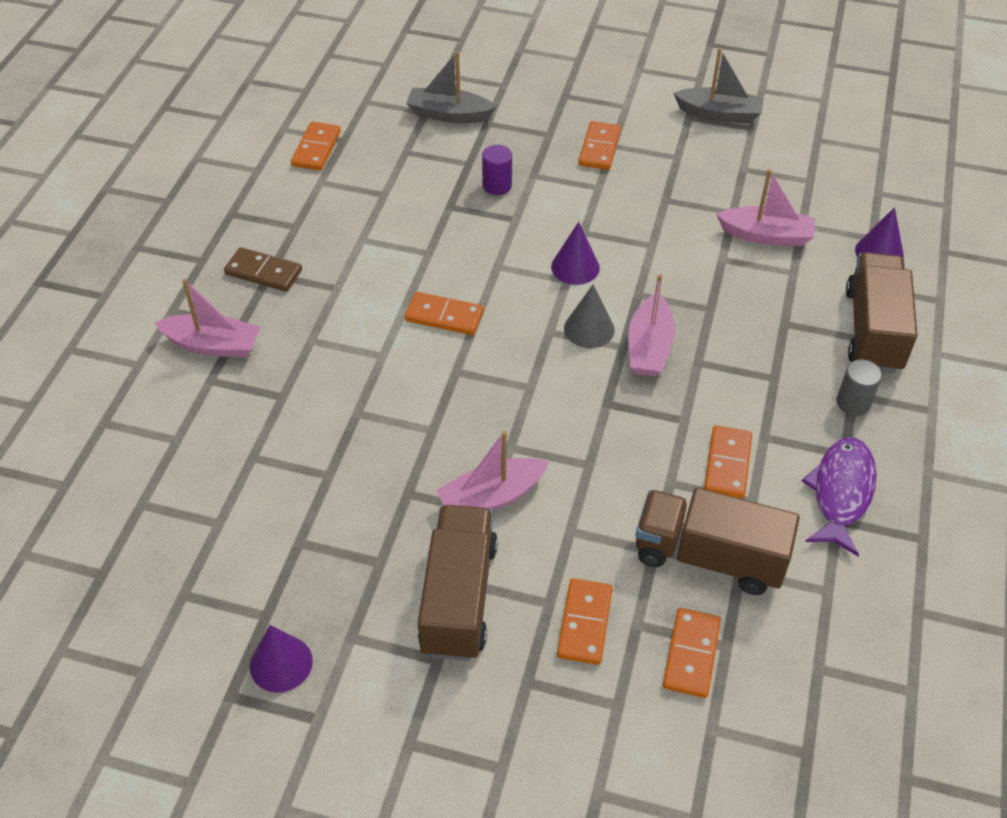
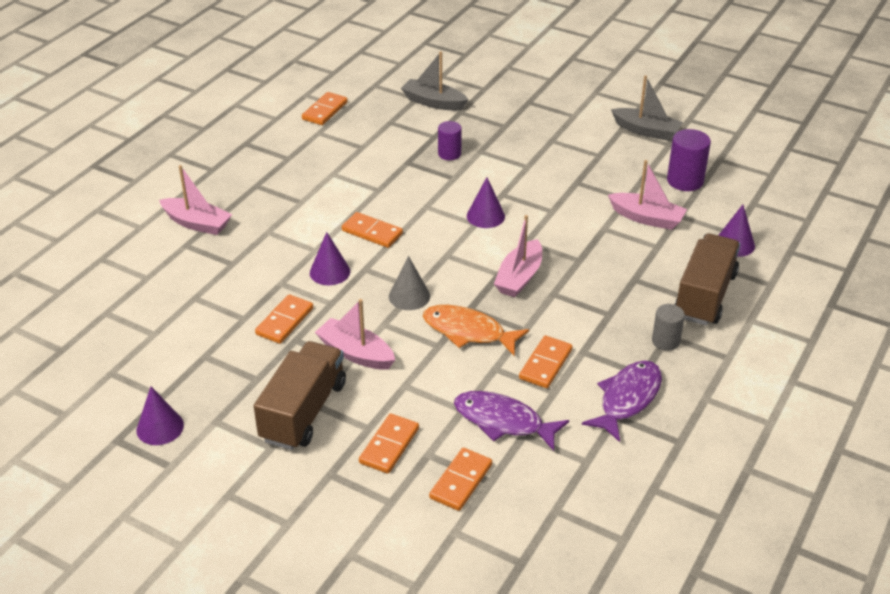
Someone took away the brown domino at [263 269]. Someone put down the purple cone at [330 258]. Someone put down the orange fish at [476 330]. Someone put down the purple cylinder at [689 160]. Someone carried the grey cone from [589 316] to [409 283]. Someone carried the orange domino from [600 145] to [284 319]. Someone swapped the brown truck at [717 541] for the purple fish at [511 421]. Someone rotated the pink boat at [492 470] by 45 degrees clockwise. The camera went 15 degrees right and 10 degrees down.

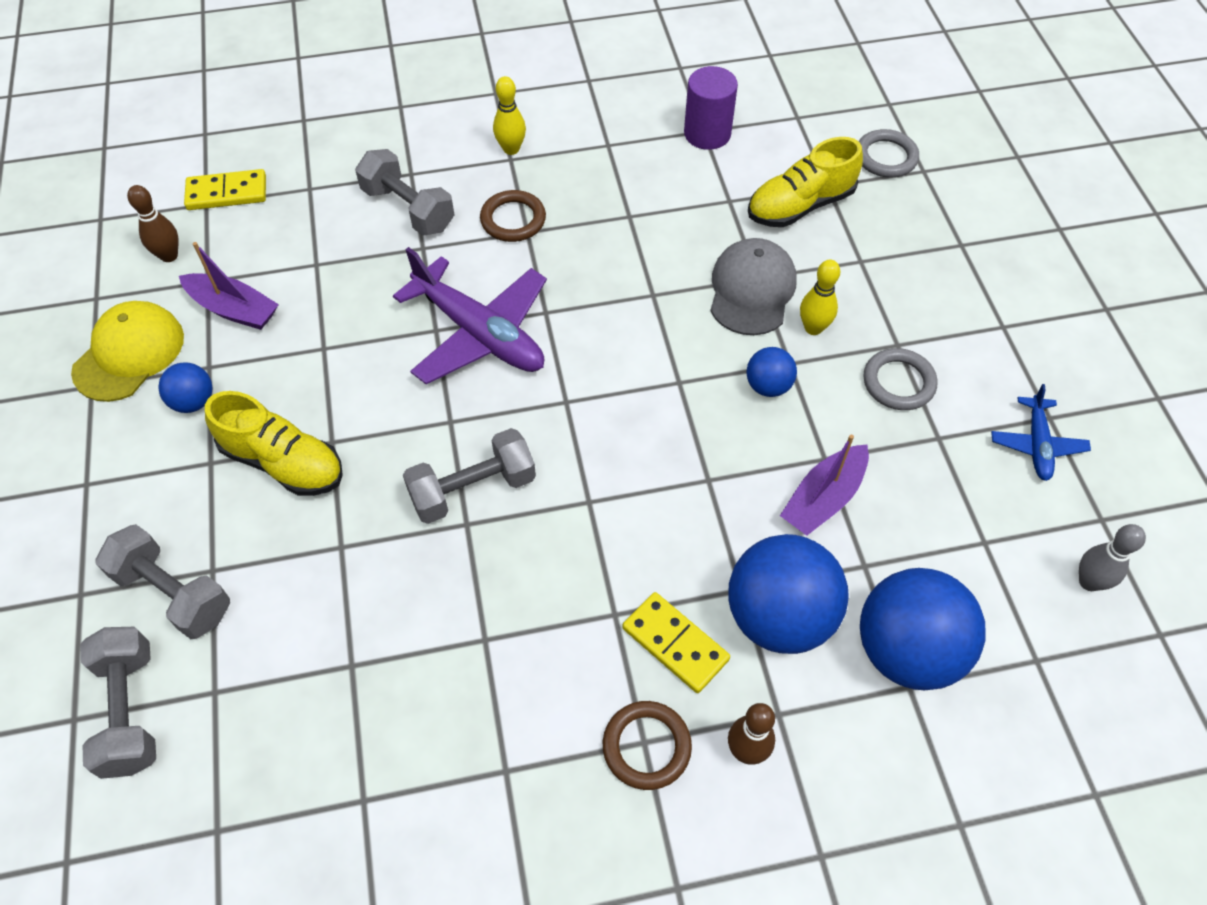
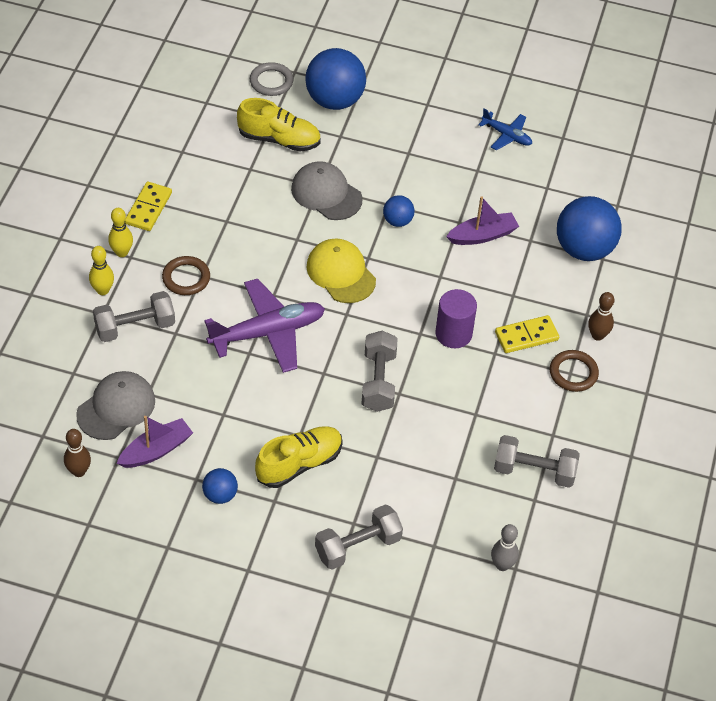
Someone took away the grey ring at [900 379]. Someone put down the grey cap at [115 405]. Someone carried the yellow cap from [127 351] to [341 270]. Someone carried the grey dumbbell from [118 703] to [537 461]. Someone carried the yellow domino from [225 189] to [148 206]. Someone carried the purple cylinder from [711 108] to [456 318]. Someone carried the blue ball from [789 594] to [335 79]. Someone carried the yellow bowling pin from [820 297] to [101 270]. Someone carried the grey bowling pin from [1112 557] to [505 547]. Someone rotated the yellow shoe at [805 182] by 75 degrees counterclockwise. Someone rotated the purple boat at [824 485] by 90 degrees counterclockwise. The camera went 65 degrees left and 5 degrees down.

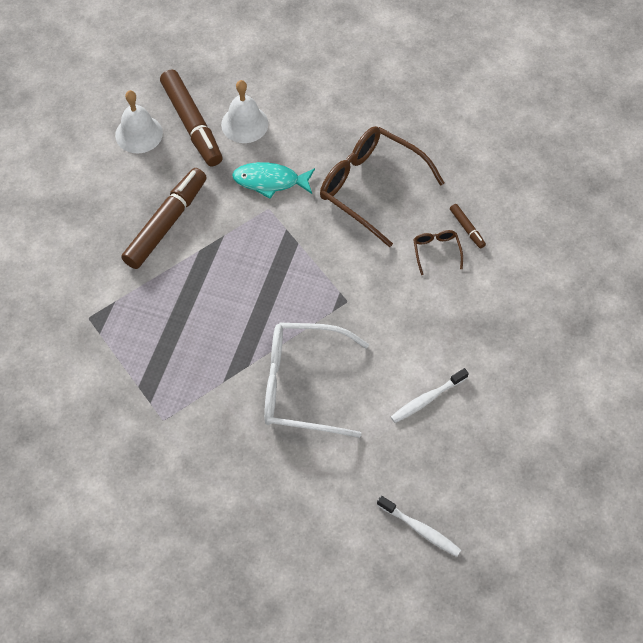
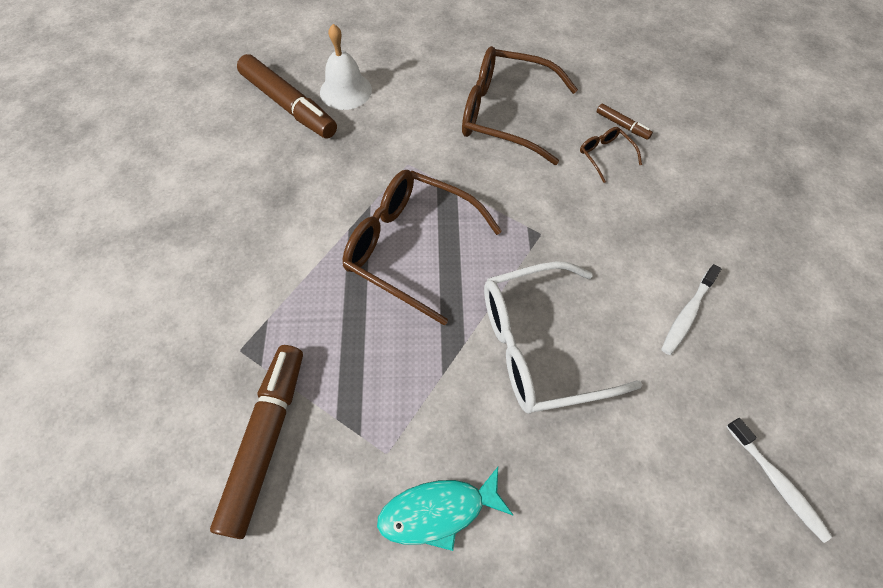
Someone took away the white bell at [139 121]. Someone put down the brown glasses at [422 248]. Someone carried the brown marker from [164 218] to [256 442]. Someone carried the turquoise fish from [273 180] to [445 509]. Someone rotated the white toothbrush at [419 526] by 45 degrees clockwise. The camera went 20 degrees left and 0 degrees up.

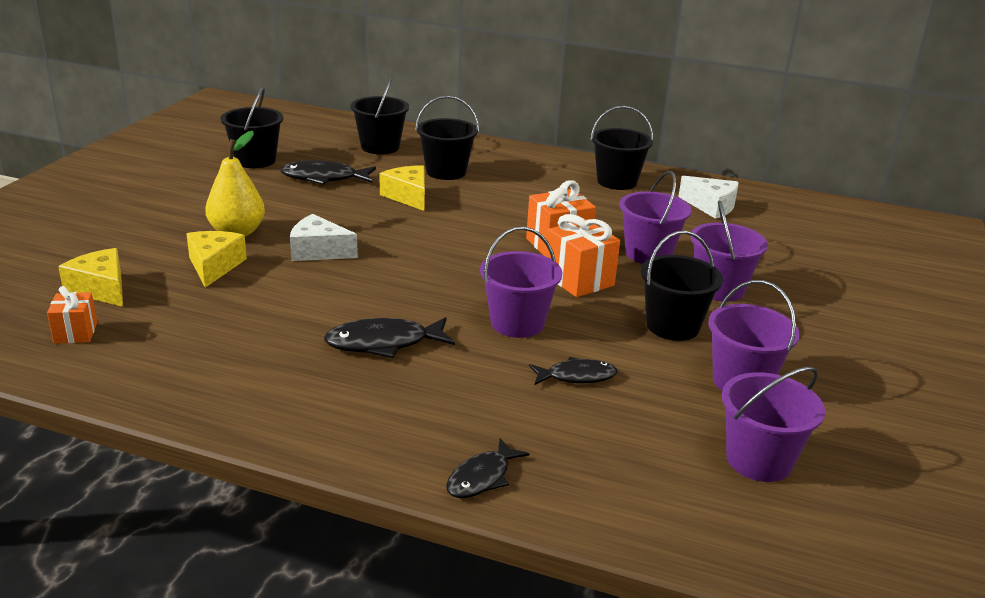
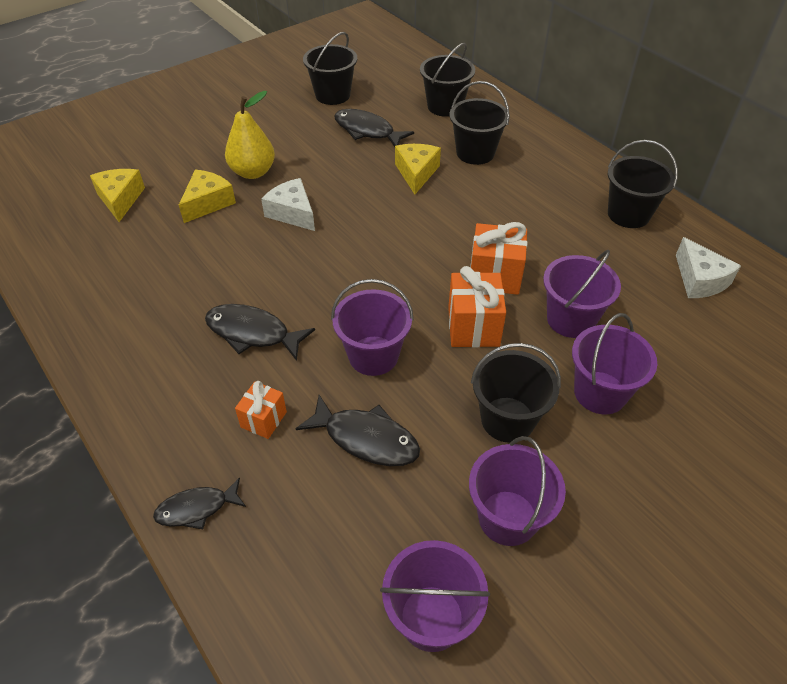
Someone carried the orange gift from [72 315] to [261 410]. Someone scaled the black fish at [573 371] by 1.51. The camera went 35 degrees right and 20 degrees up.

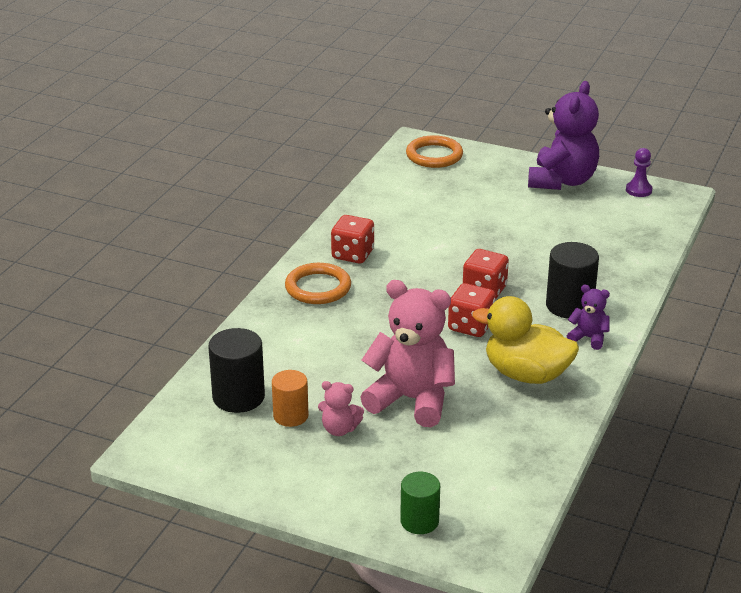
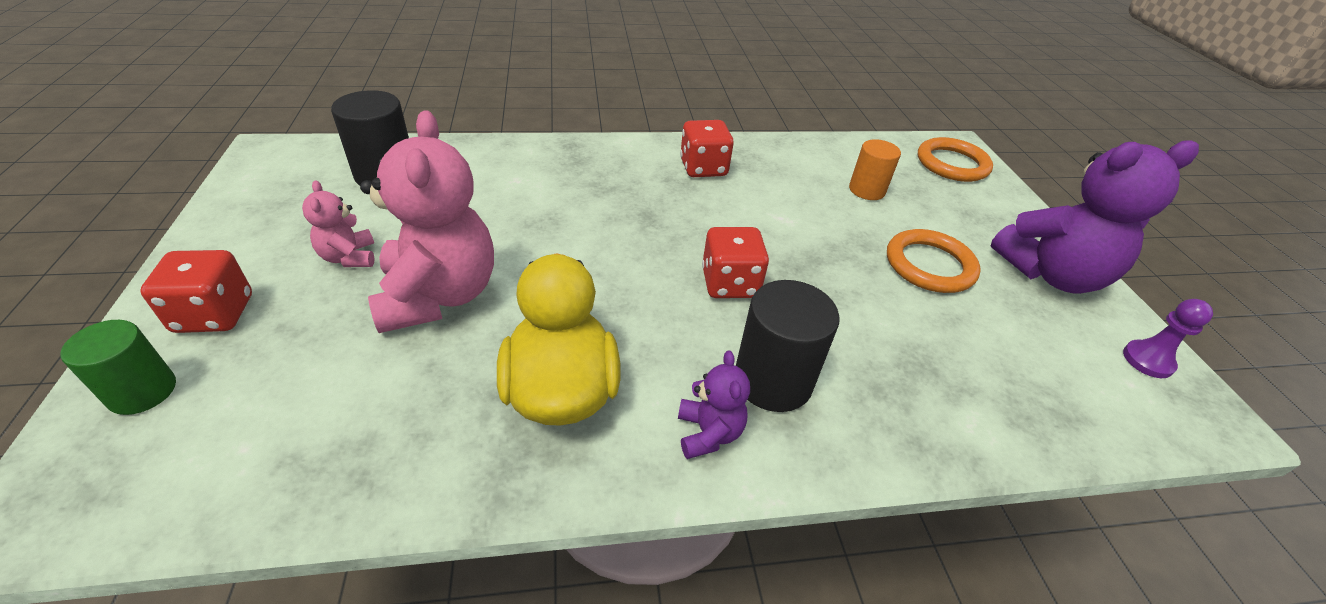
Someone carried the orange cylinder from [290 398] to [875 169]. Someone carried the orange ring from [318 283] to [934 261]. Someone carried the red dice from [471 310] to [196 291]. The camera went 55 degrees right and 10 degrees up.

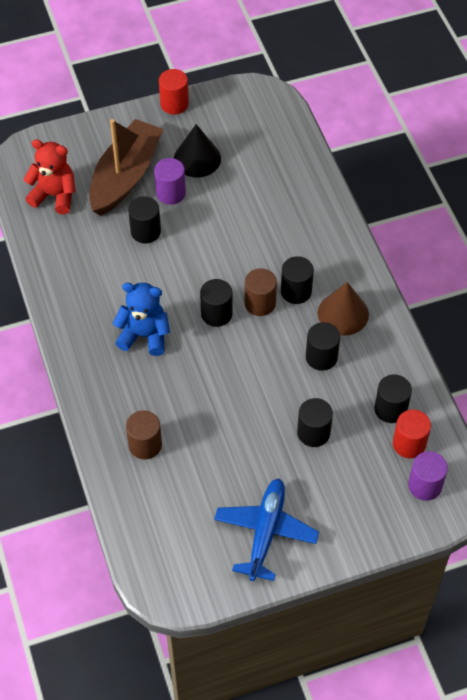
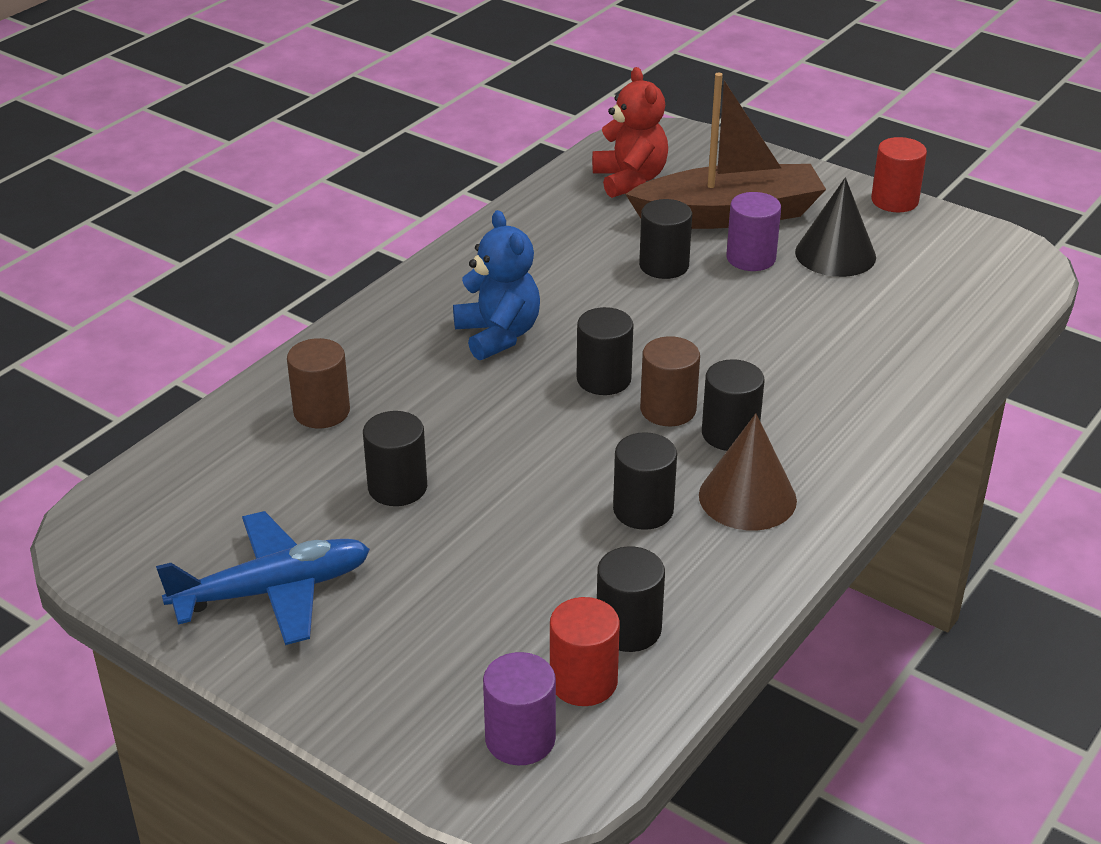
Someone carried the black cylinder from [315 422] to [395 458]. The camera went 55 degrees right and 20 degrees down.

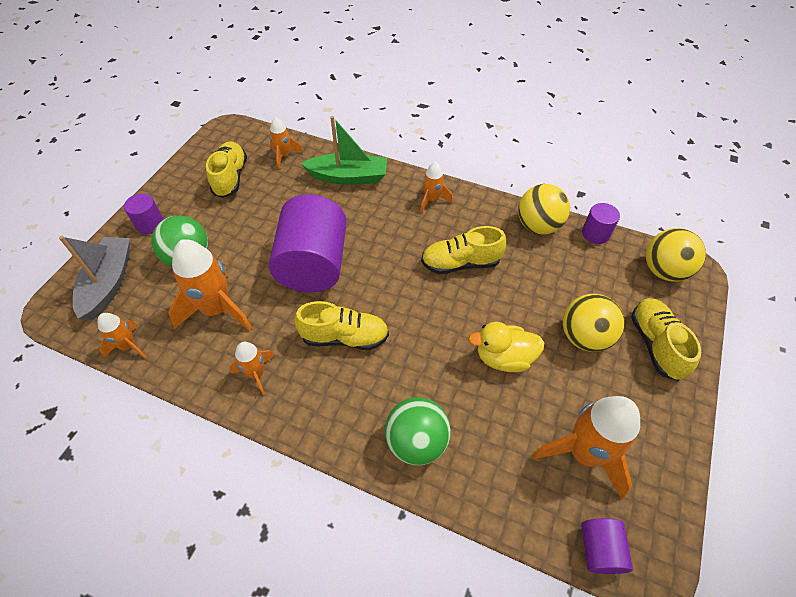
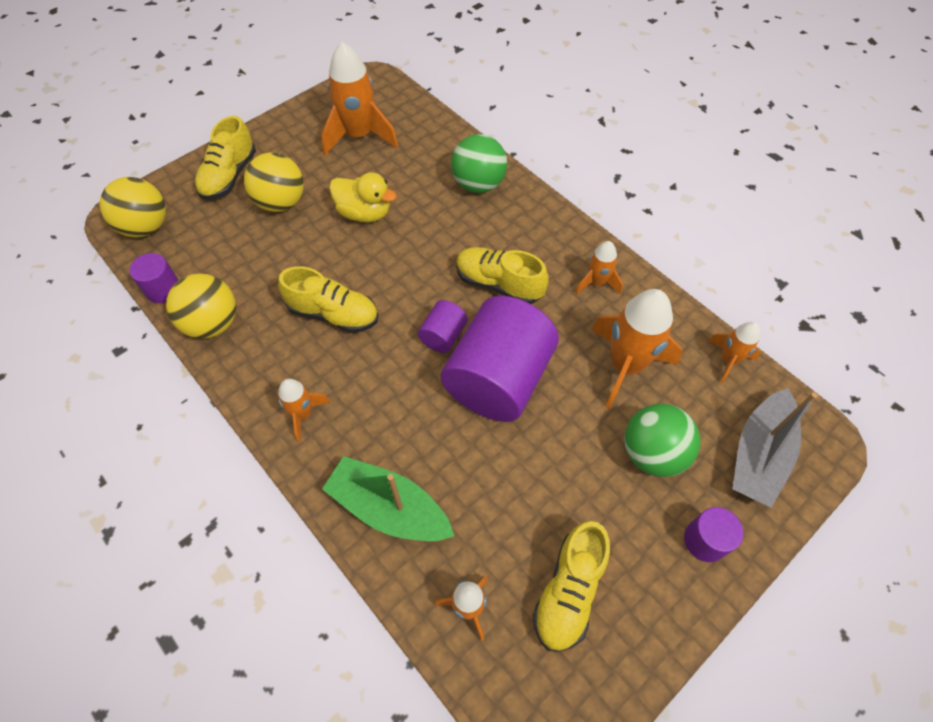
Someone carried the purple cylinder from [607 546] to [443 326]. The camera went 155 degrees left and 5 degrees up.

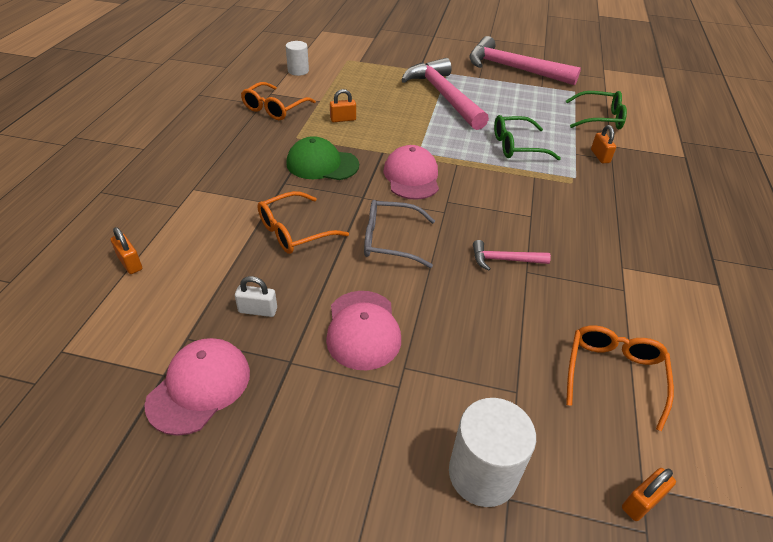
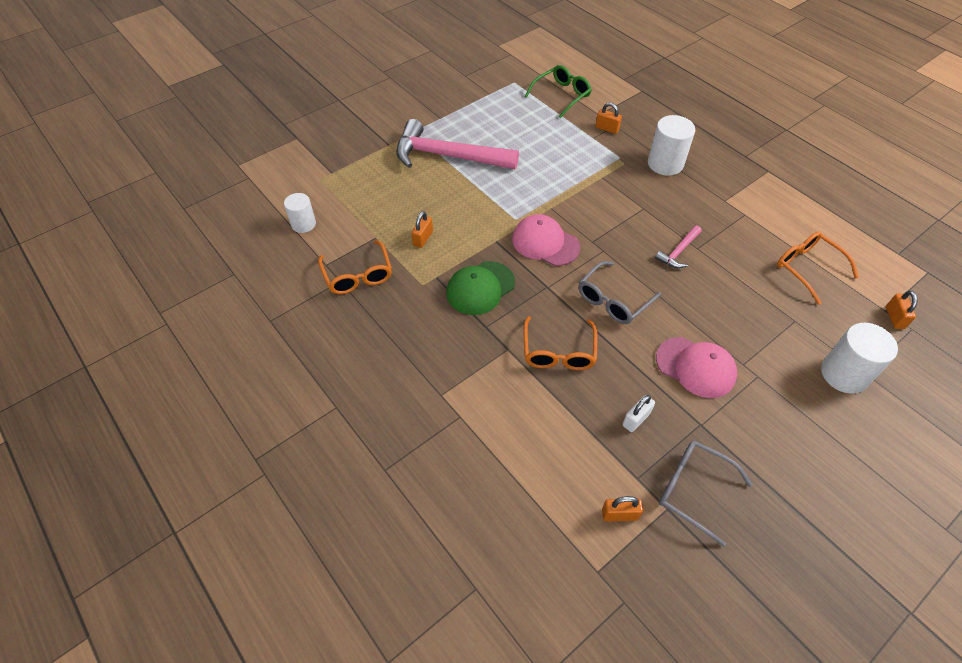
Someone took away the pink hammer at [525 60]. Someone took away the green glasses at [527 137]. Someone put down the white cylinder at [671 145]. Someone carried the orange padlock from [126 250] to [622 508]. Someone swapped the pink cap at [197 387] for the grey glasses at [706 494]. The camera went 50 degrees left and 10 degrees up.

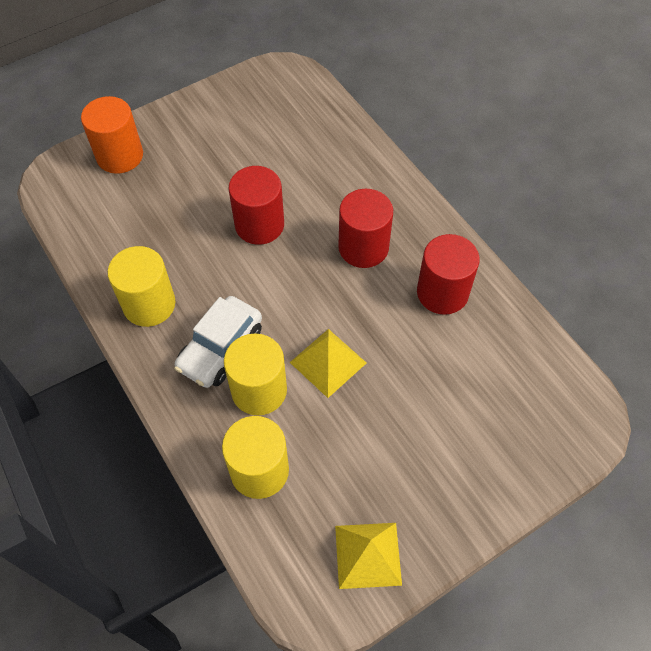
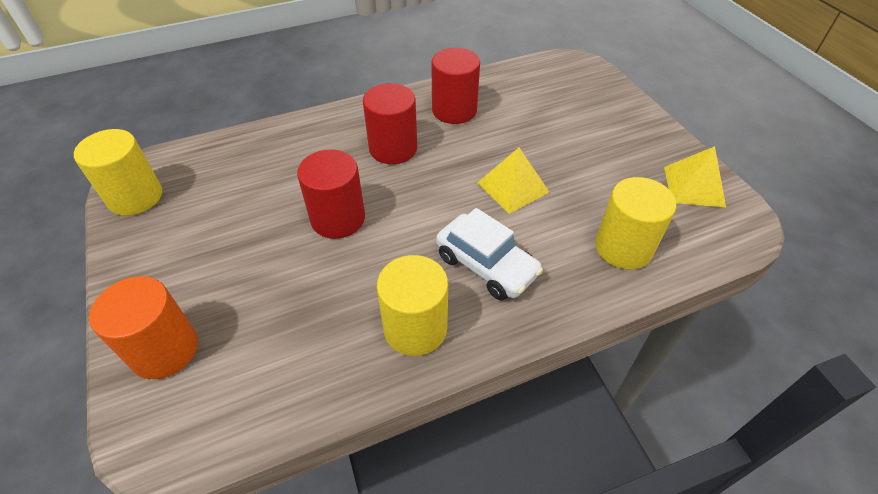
Someone carried the yellow cylinder from [255 374] to [118 172]. The camera went 80 degrees left and 10 degrees down.

